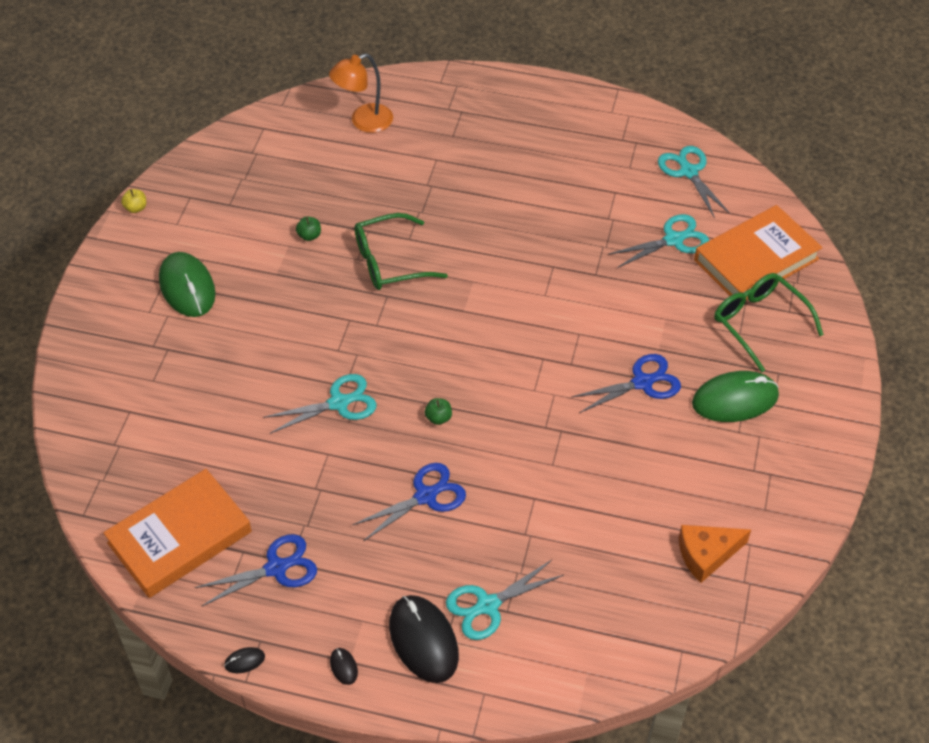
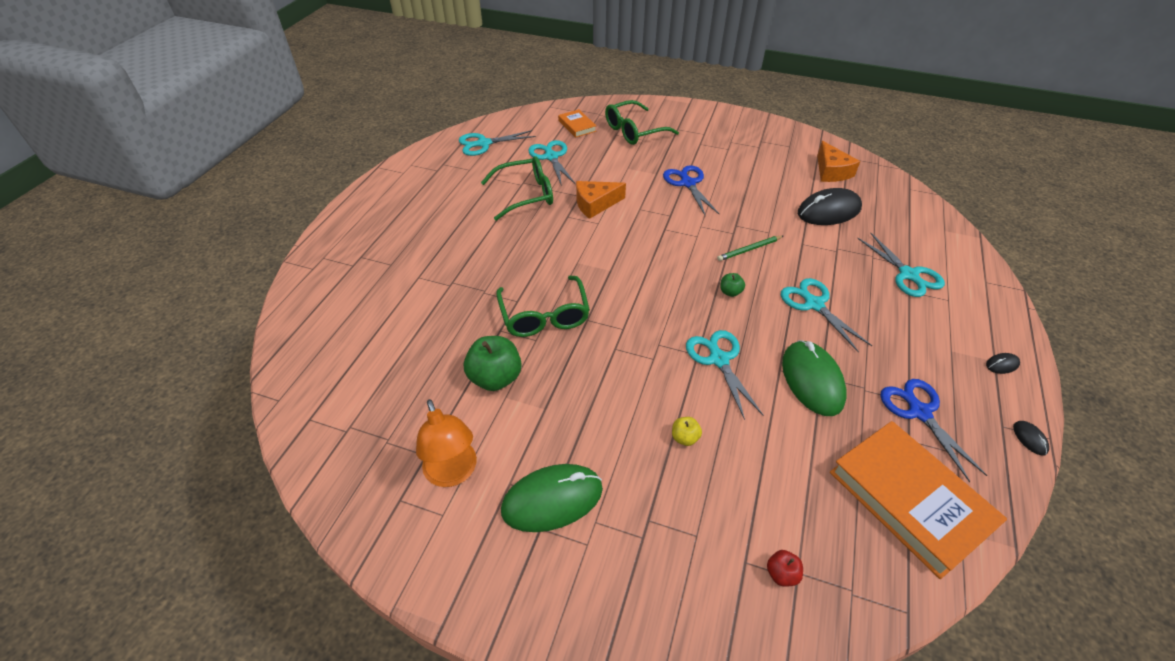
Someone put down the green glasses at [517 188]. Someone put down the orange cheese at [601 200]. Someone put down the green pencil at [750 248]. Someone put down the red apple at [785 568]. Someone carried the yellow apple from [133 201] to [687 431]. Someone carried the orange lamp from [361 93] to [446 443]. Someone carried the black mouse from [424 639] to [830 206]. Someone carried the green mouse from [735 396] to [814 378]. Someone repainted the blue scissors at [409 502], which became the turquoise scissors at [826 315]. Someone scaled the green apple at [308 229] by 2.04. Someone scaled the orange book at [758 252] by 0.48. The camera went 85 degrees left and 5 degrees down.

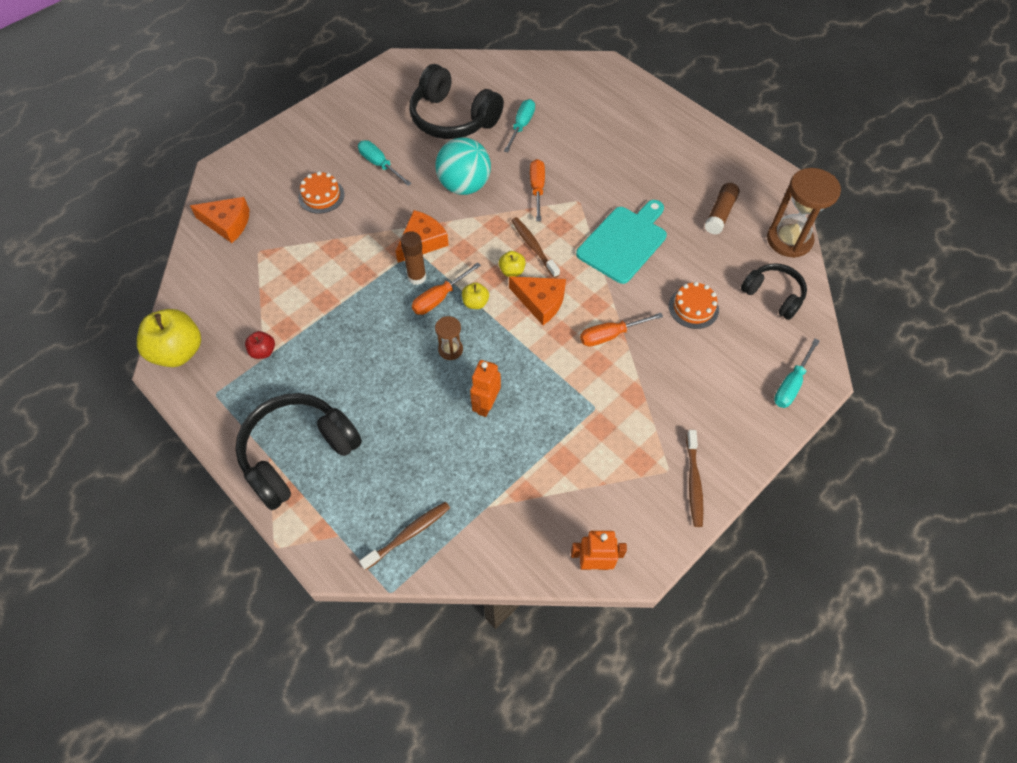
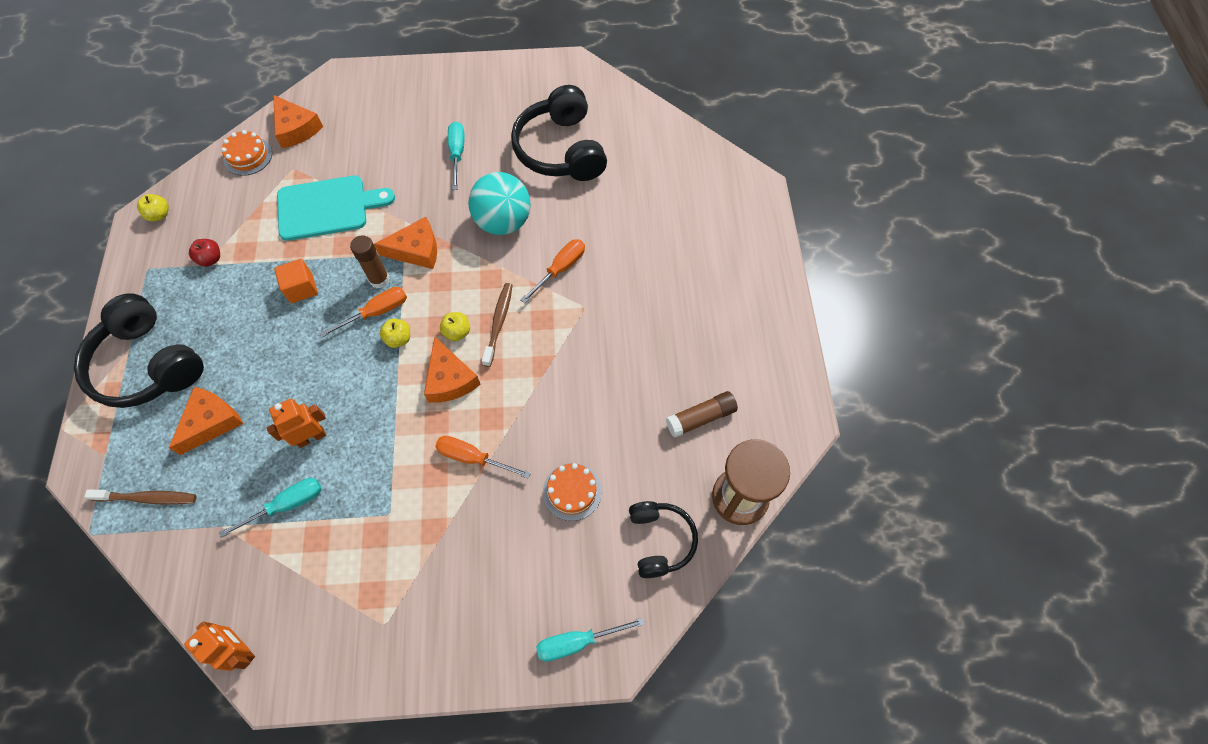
Someone took away the brown hourglass at [449 338]. Someone took away the brown toothbrush at [695 478]. Someone put down the orange cheese at [206 421]. Someone put down the orange cube at [296 281]. Someone carried the orange cake from [321 192] to [246 153]. Someone carried the turquoise screwdriver from [519 126] to [270 508]. Someone carried the turquoise cutting board from [621 242] to [336 208]. Someone rotated the black headphones at [298 451] by 135 degrees counterclockwise. Someone rotated the orange screwdriver at [446 288] by 150 degrees clockwise. Someone scaled the yellow apple at [169 338] by 0.49. The camera went 40 degrees right and 5 degrees up.

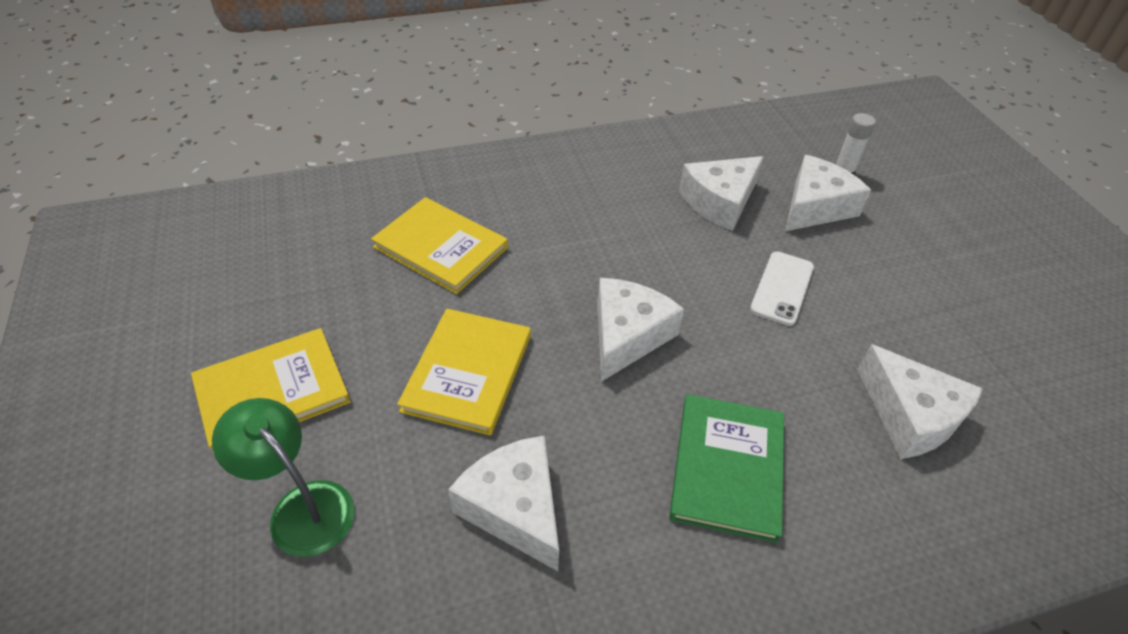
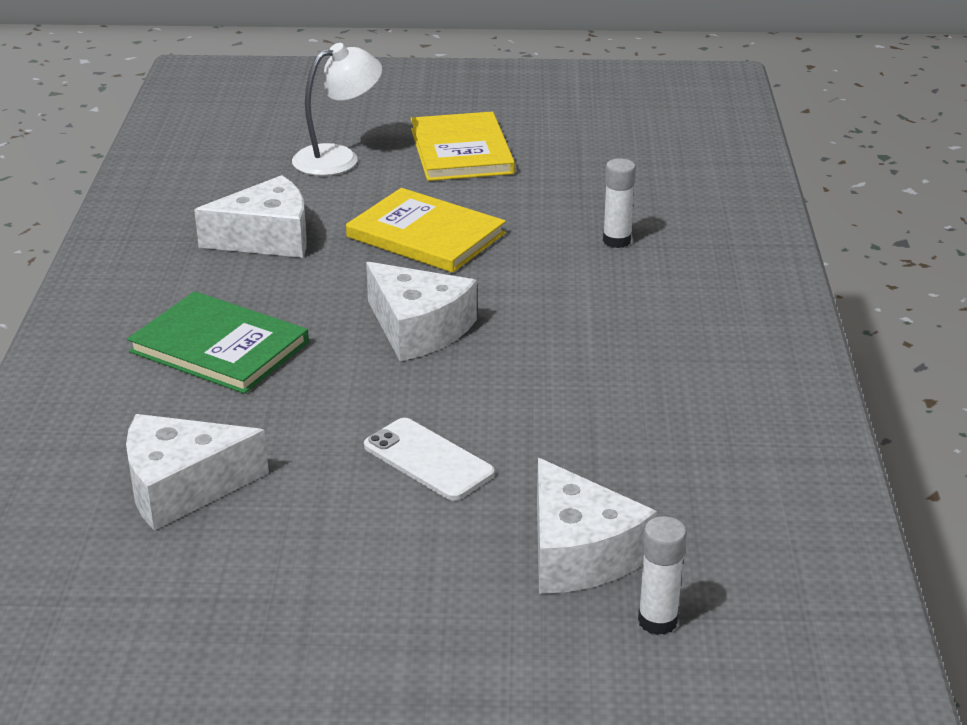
Someone took away the white cheese at [721 193]. Someone swapped the yellow book at [439 245] for the white glue stick at [619 203]. Someone repainted the green lamp at [283 477], which became the white lamp at [337 109]. The camera went 110 degrees right and 15 degrees down.

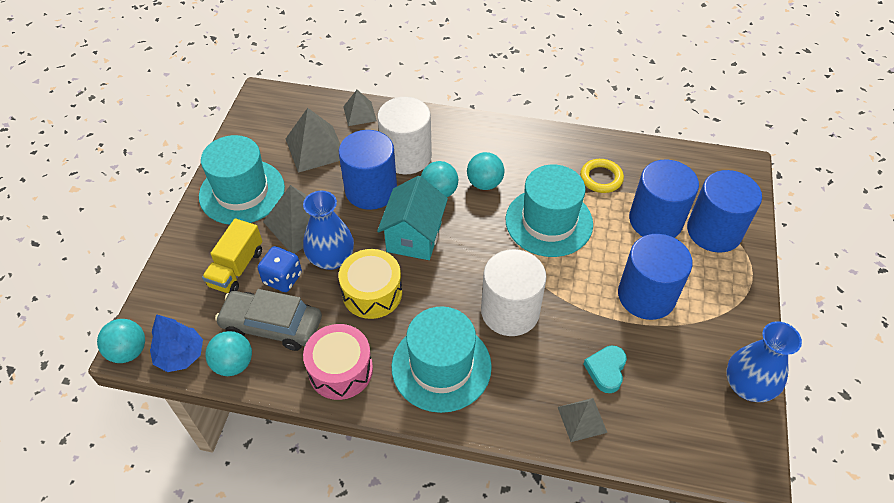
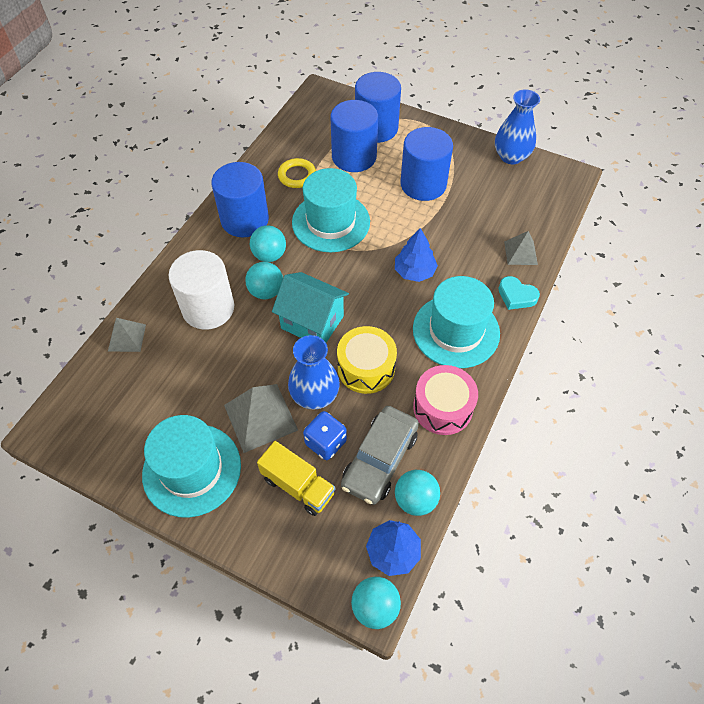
Someone took away the grey pyramid at [313 140]. Someone carried the blue cylinder from [368 170] to [240 199]. Someone carried the turquoise heart from [605 369] to [519 293]. Someone swapped the white cylinder at [514 292] for the blue tree at [416 255]. The camera went 75 degrees left and 5 degrees up.

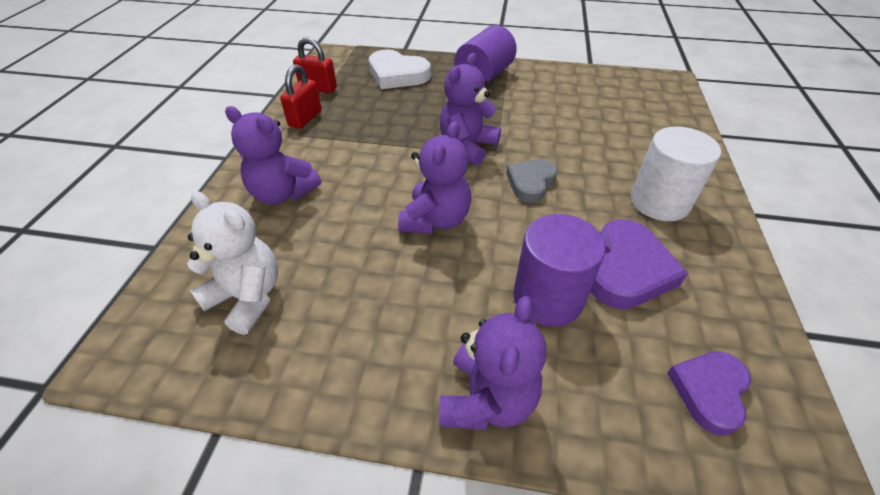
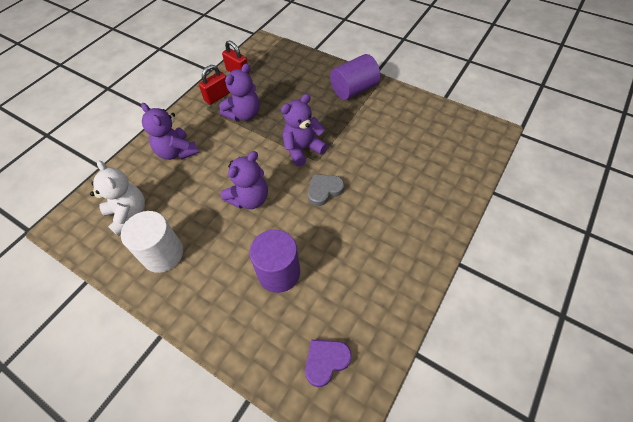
Someone took away the white heart at [400 69]. Someone took away the purple heart at [639 264]. Someone carried the purple teddy bear from [492 363] to [239 92]. Someone carried the white cylinder from [676 173] to [152 242]. The camera went 25 degrees right and 10 degrees up.

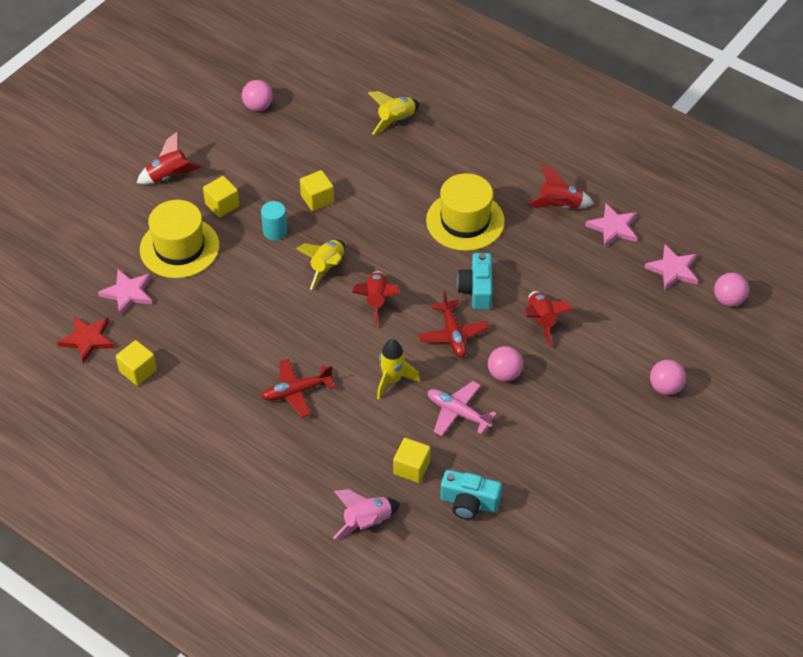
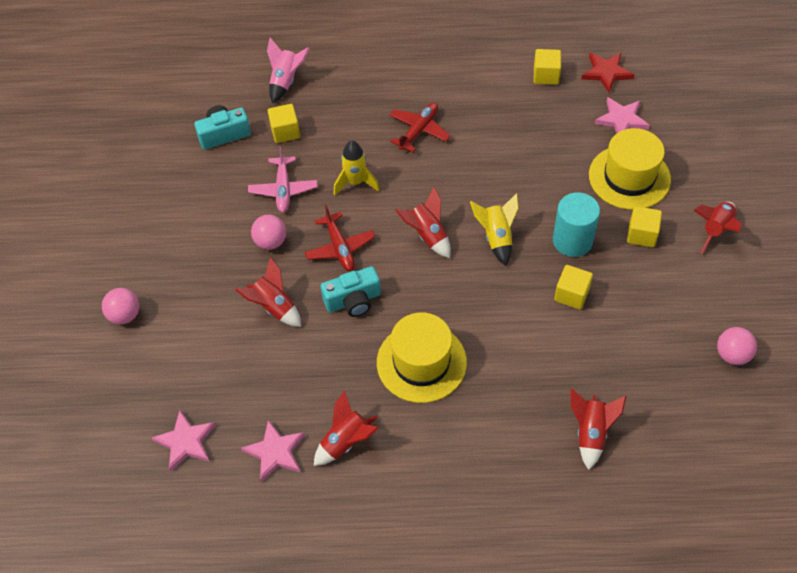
Someone took away the pink ball at [731 289]. Someone repainted the yellow rocket at [394 113], which became the red rocket at [598 429]. Someone rotated the red plane at [453 324] by 150 degrees counterclockwise. Someone rotated the pink plane at [462 408] by 90 degrees clockwise. Someone rotated the turquoise camera at [474 281] by 105 degrees clockwise. Someone scaled the turquoise cylinder at [274 221] by 1.55. The camera went 145 degrees right and 5 degrees up.

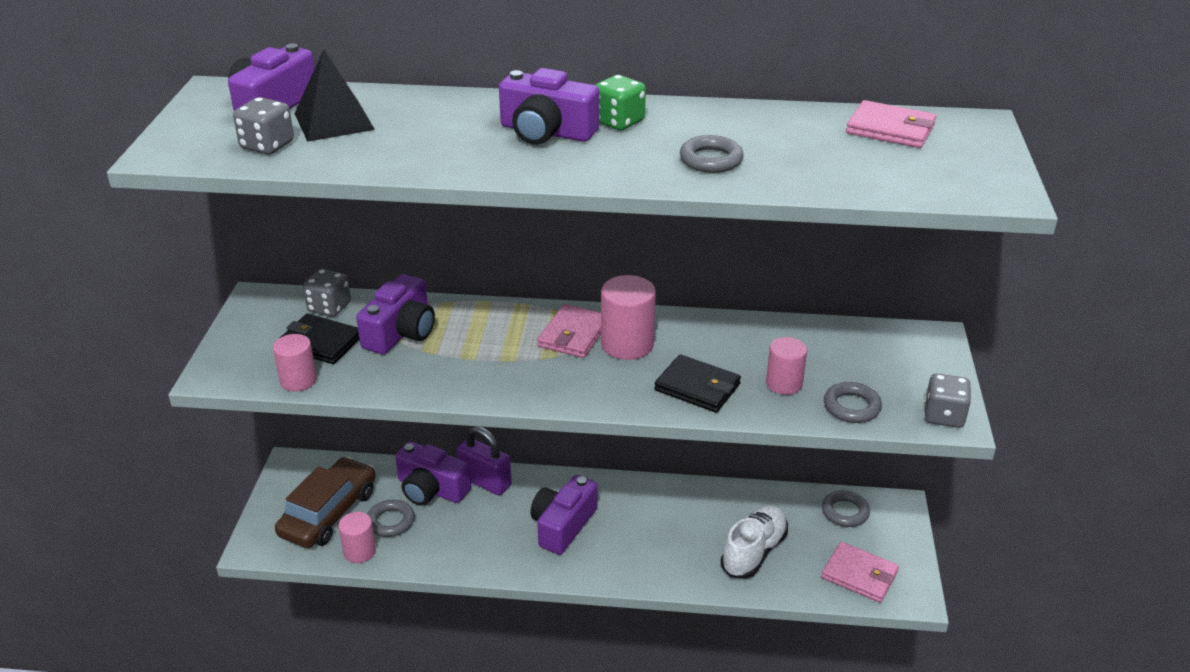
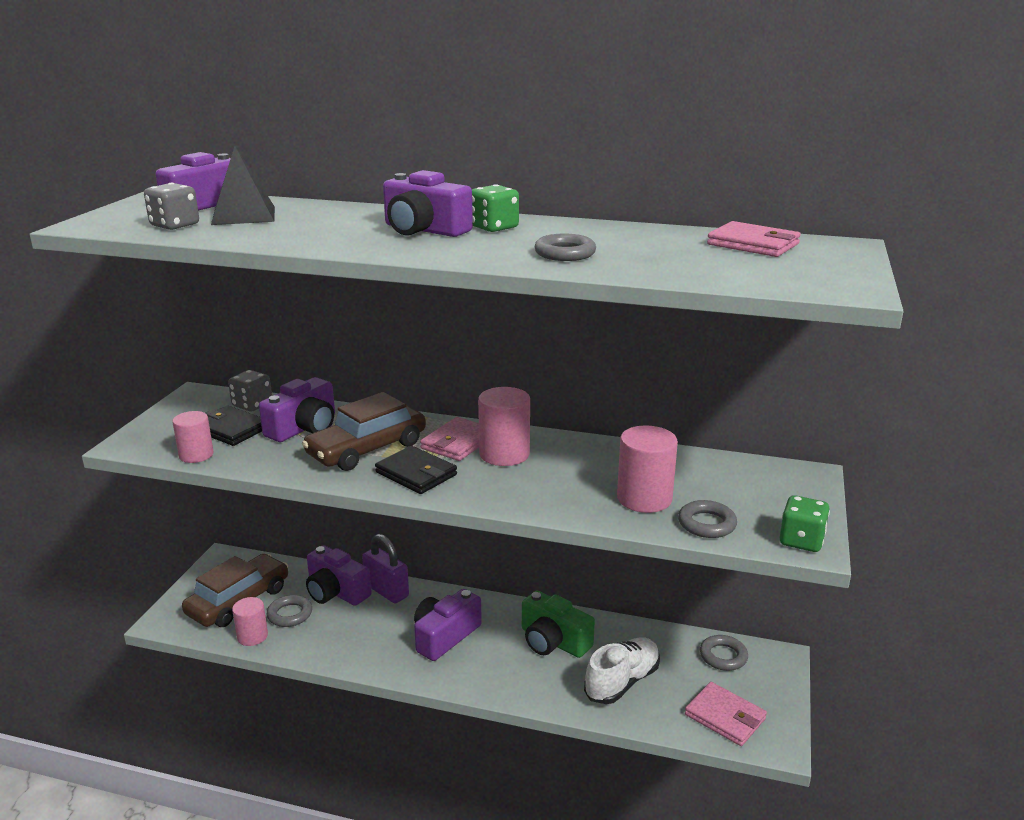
Someone put down the brown car at [364 431]. Someone put down the green camera at [558 624]. Someone carried the black wallet from [697 383] to [416 470]. Someone repainted the grey dice at [948 401], which became the green dice at [804 523]. Someone scaled the pink cylinder at [786 366] by 1.52. The camera went 10 degrees right and 10 degrees down.

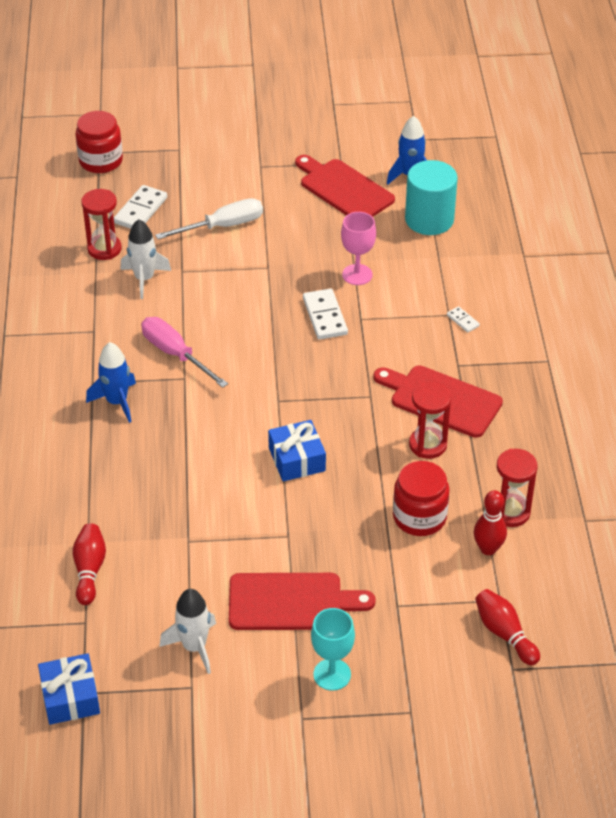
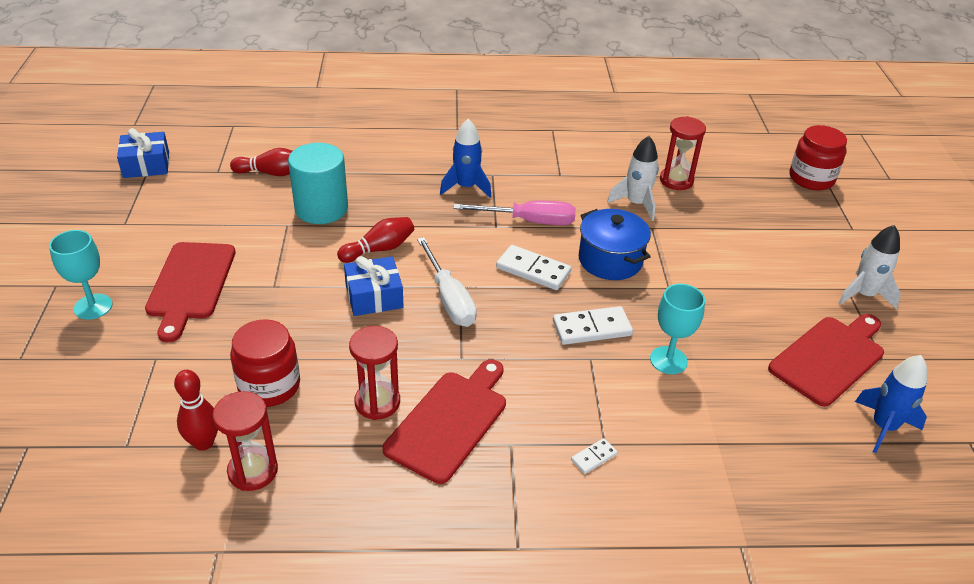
Someone put down the blue pot at [615 244]. Someone carried the white domino from [140 207] to [533 267]. Someone carried the white screwdriver from [209 218] to [447 282]. Someone carried the white rocket from [187 631] to [869 267]. Someone carried the turquoise cylinder from [431 197] to [318 183]. Someone carried the red bowling pin from [507 627] to [375 240]. Someone repainted the pink goblet at [358 248], which became the turquoise goblet at [677 329]. Someone rotated the pink screwdriver at [184 352] by 45 degrees clockwise. The camera went 90 degrees right and 5 degrees down.

